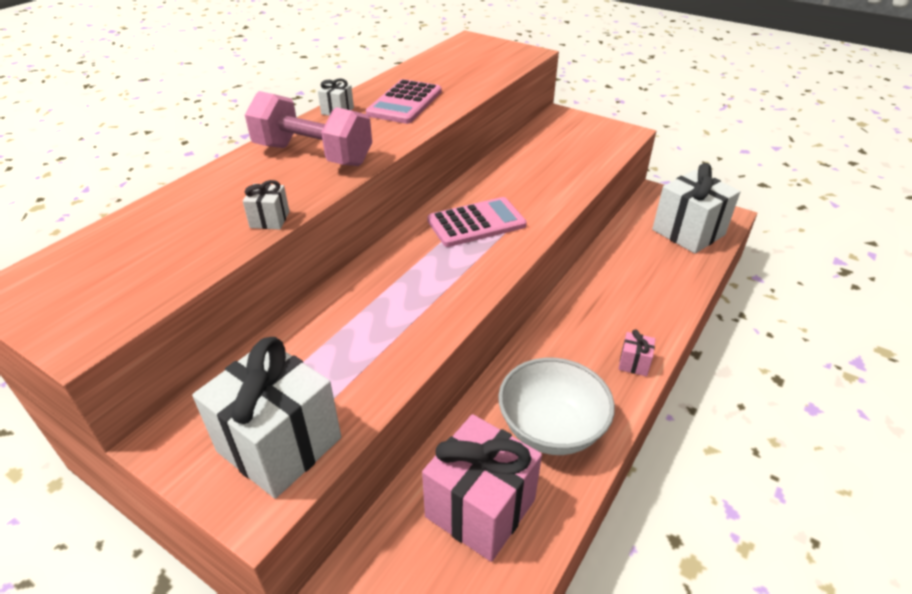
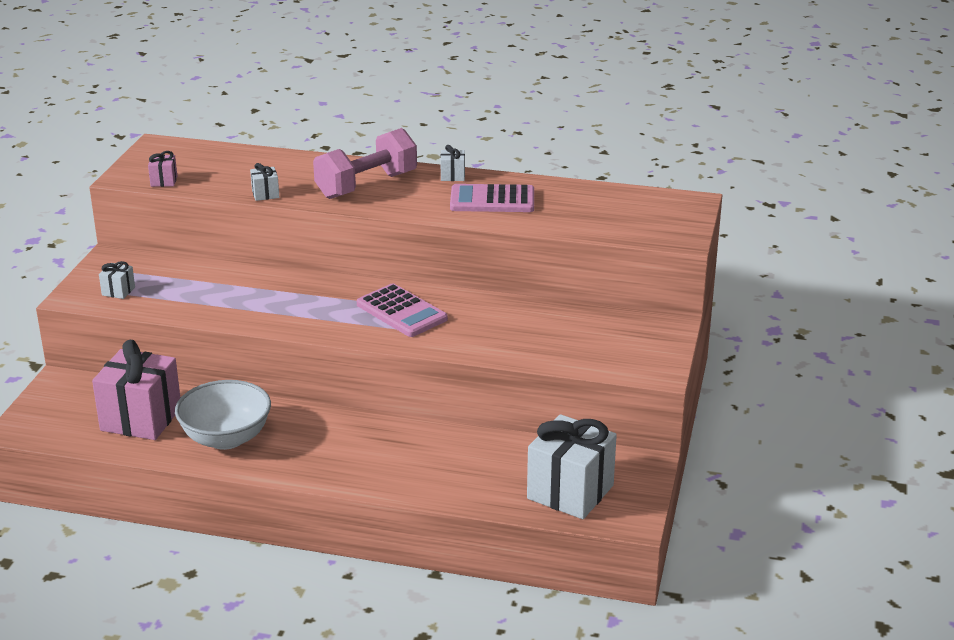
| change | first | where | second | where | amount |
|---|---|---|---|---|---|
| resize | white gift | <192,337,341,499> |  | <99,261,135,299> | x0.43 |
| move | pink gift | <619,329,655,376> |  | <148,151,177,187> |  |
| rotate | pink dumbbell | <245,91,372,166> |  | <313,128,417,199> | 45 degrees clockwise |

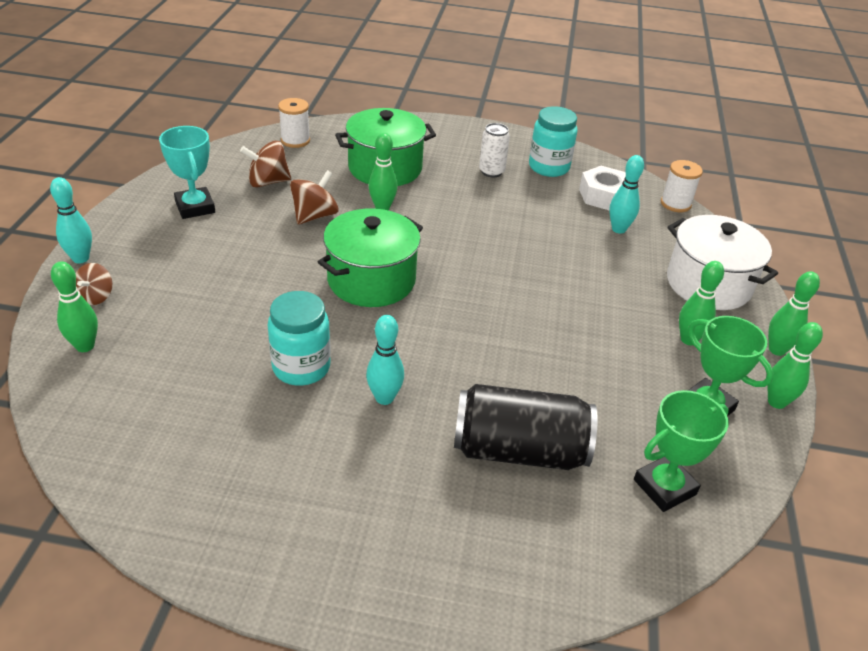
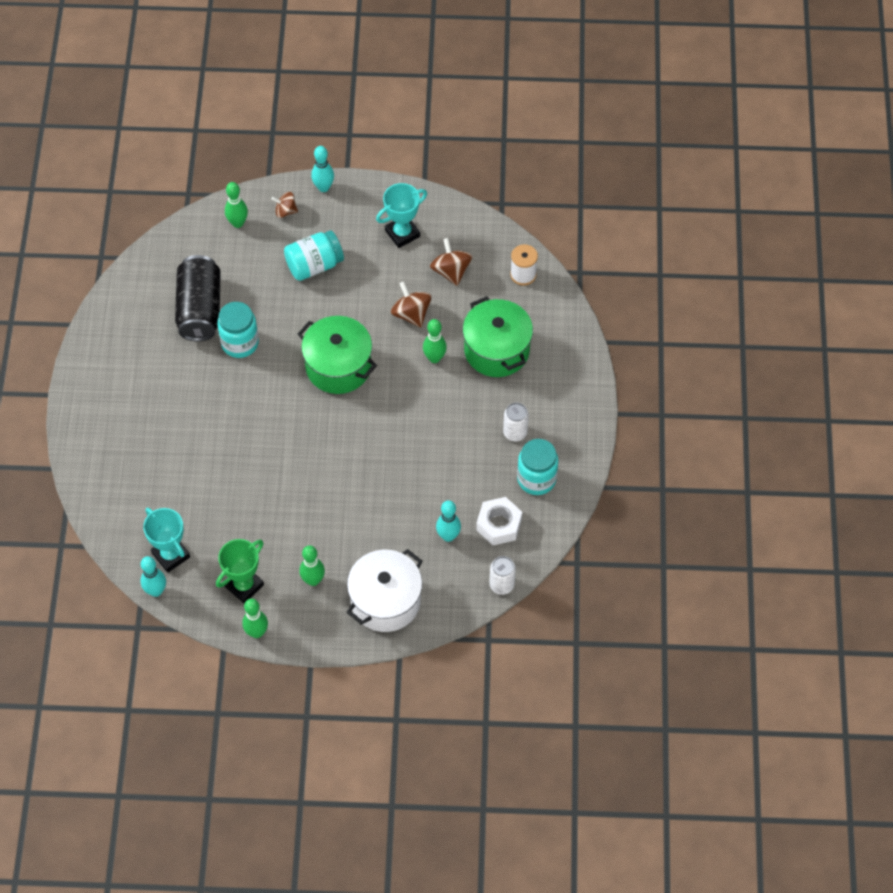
| change | first | where | second | where | amount |
|---|---|---|---|---|---|
| move | turquoise bowling pin | <366,315,404,405> |  | <141,556,166,597> |  |
| recolor | green trophy | <634,390,729,512> | turquoise trophy | <143,508,190,573> |  |
| move | black can | <454,384,597,470> |  | <175,255,221,341> |  |
| insert |  |  | turquoise jar | <284,230,344,281> |  |
| rotate | brown spinning top | <290,170,339,225> |  | <391,282,432,327> | 150 degrees counterclockwise |
| replace | white spool | <661,160,703,212> | white can | <489,556,516,595> |  |
| delete | green bowling pin | <768,271,820,356> |  |  |  |

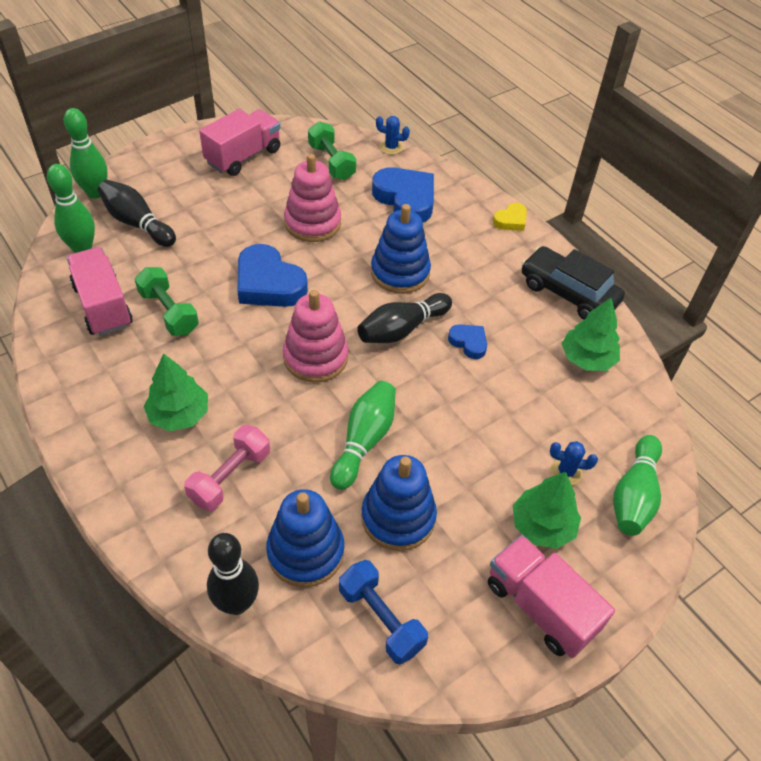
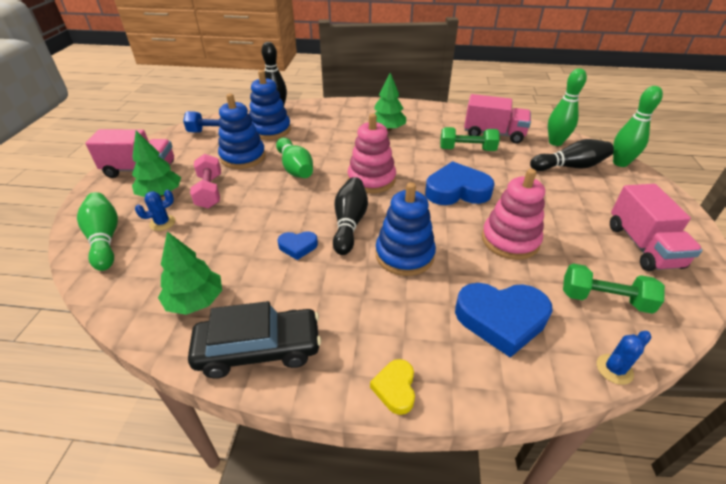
| change | first | where | second | where | amount |
|---|---|---|---|---|---|
| move | pink dumbbell | <184,425,270,511> |  | <190,154,221,209> |  |

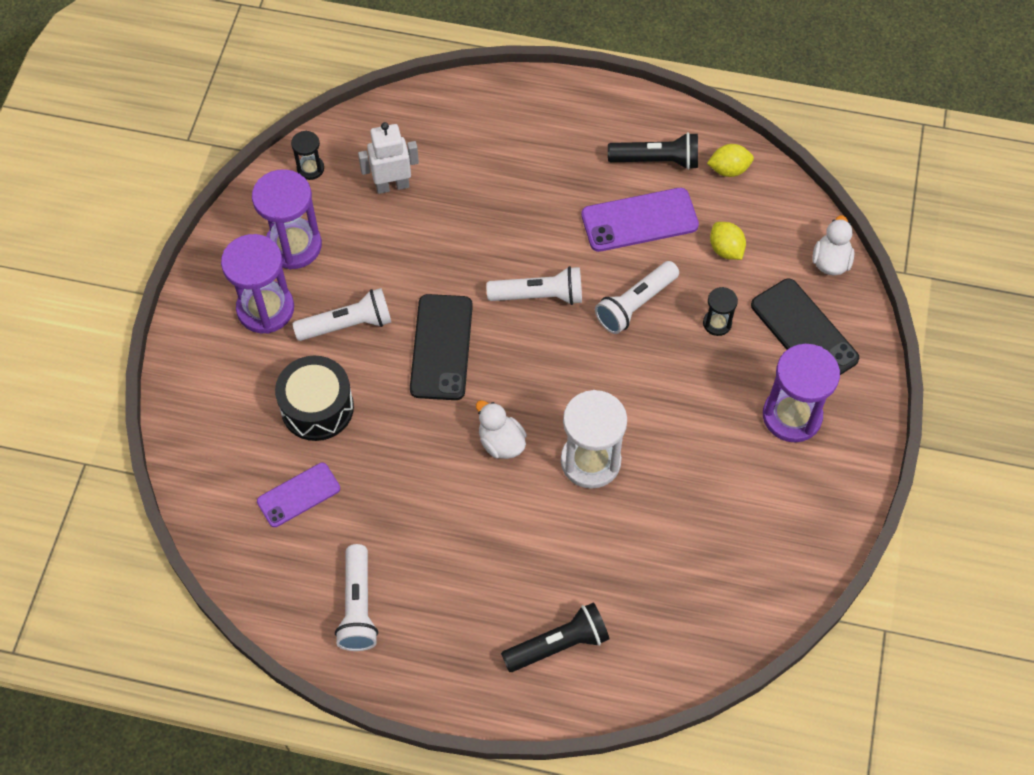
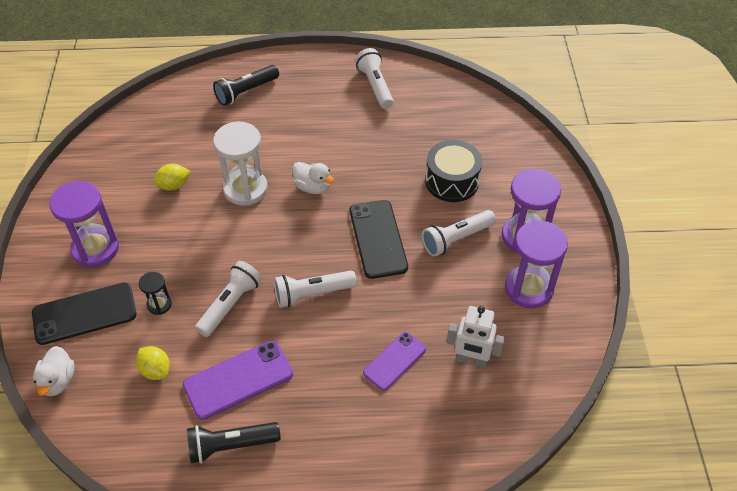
| change | first | where | second | where | amount |
|---|---|---|---|---|---|
| rotate | black phone | <751,279,859,375> |  | <32,282,137,345> | 60 degrees counterclockwise |
| move | yellow lemon | <707,144,754,177> |  | <153,164,191,191> |  |
| move | purple phone | <257,463,340,527> |  | <363,332,426,391> |  |
| rotate | white robot | <358,122,419,194> |  | <447,306,505,368> | 45 degrees clockwise |
| delete | black hourglass | <291,131,324,180> |  |  |  |

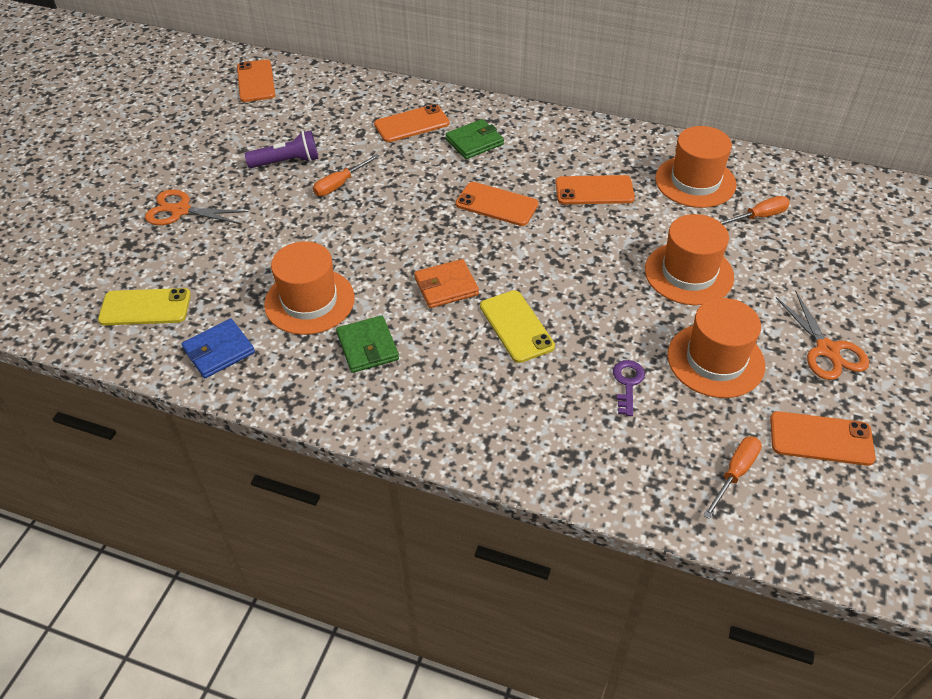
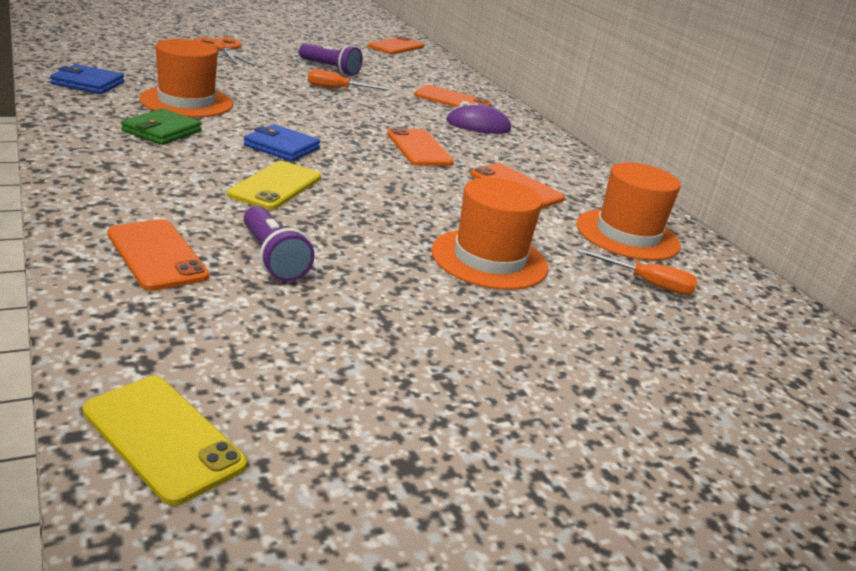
| change | first | where | second | where | amount |
|---|---|---|---|---|---|
| move | yellow phone | <98,288,191,326> |  | <82,376,247,506> |  |
| move | orange phone | <770,411,876,466> |  | <107,219,209,291> |  |
| recolor | orange wallet | <414,259,479,308> | blue wallet | <244,124,320,162> |  |
| replace | purple key | <613,360,645,416> | purple flashlight | <244,206,315,282> |  |
| replace | green wallet | <445,119,504,159> | purple mouse | <446,101,511,134> |  |
| delete | orange hat | <667,298,765,398> |  |  |  |
| delete | orange screwdriver | <703,436,762,519> |  |  |  |
| delete | orange scissors | <775,291,869,380> |  |  |  |

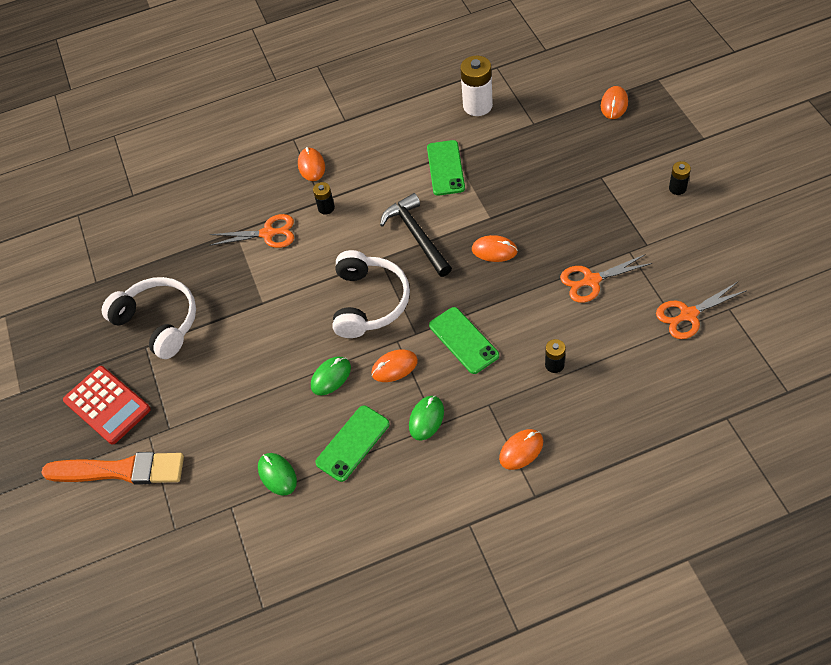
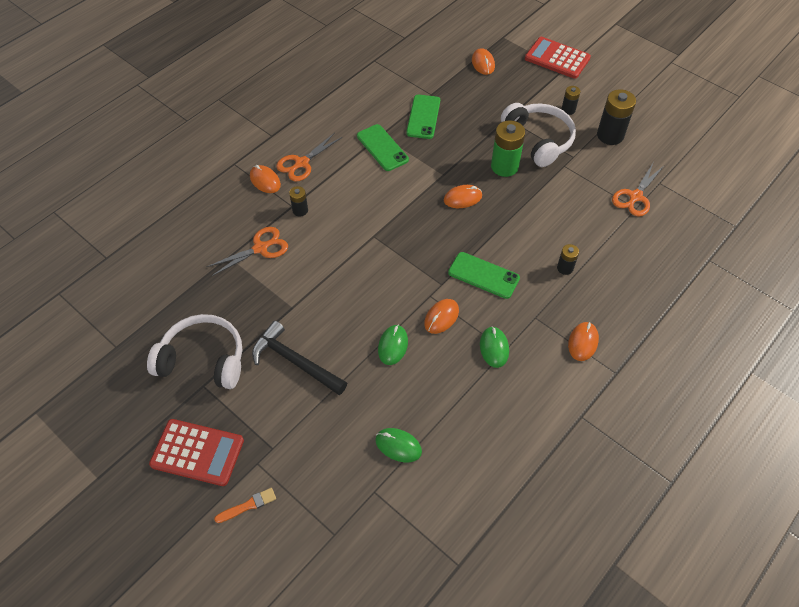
| change | first | where | second | where | amount |
|---|---|---|---|---|---|
| resize | orange brush | <41,452,184,485> |  | <214,488,276,523> | x0.43 |
| move | black hammer | <380,193,452,277> |  | <252,321,347,395> |  |
| move | orange scissors | <560,254,652,303> |  | <276,133,342,181> |  |
| move | green phone | <315,405,390,482> |  | <406,95,440,139> |  |
| insert |  |  | green battery | <491,120,525,177> |  |
| move | white headphones | <332,250,410,338> |  | <501,103,576,167> |  |
| insert |  |  | red calculator | <525,37,591,79> |  |
| insert |  |  | black battery | <597,89,636,145> |  |
| delete | white battery | <460,55,493,116> |  |  |  |

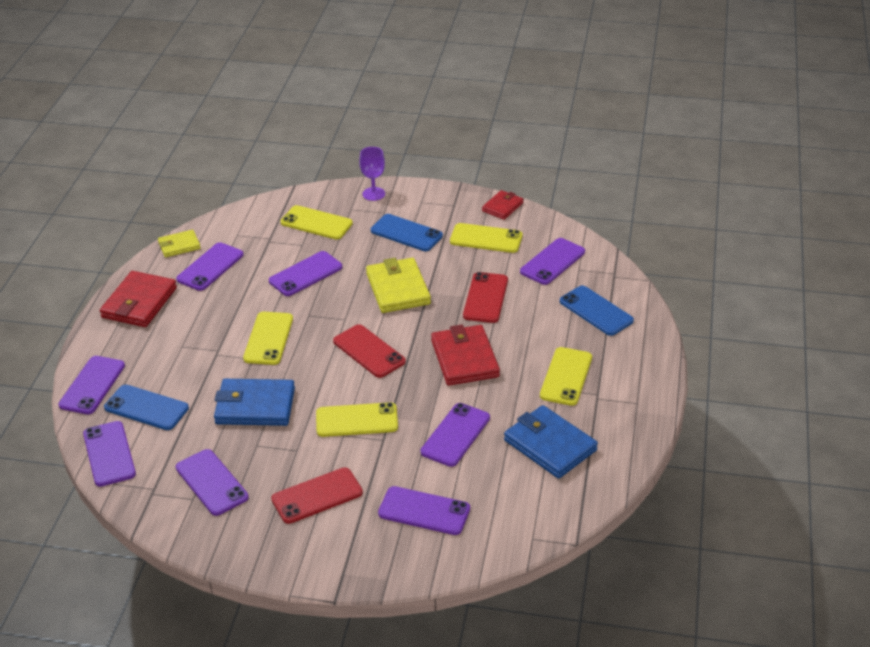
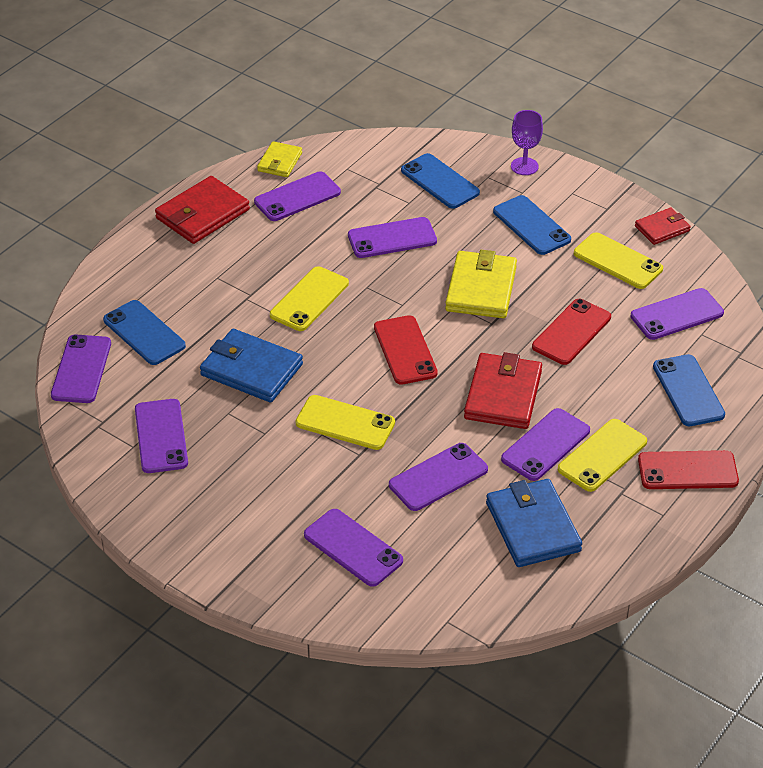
| change | first | where | second | where | amount |
|---|---|---|---|---|---|
| rotate | yellow wallet | <158,230,201,257> |  | <257,141,302,177> | 75 degrees counterclockwise |
| recolor | yellow phone | <281,205,353,239> | blue phone | <401,153,480,209> |  |
| move | purple phone | <58,356,125,414> |  | <501,408,590,481> |  |
| move | red phone | <271,467,363,524> |  | <638,450,739,489> |  |

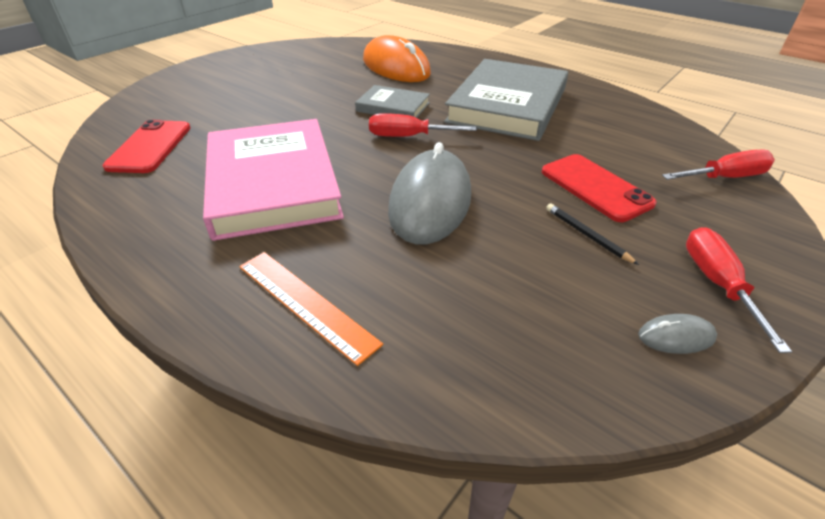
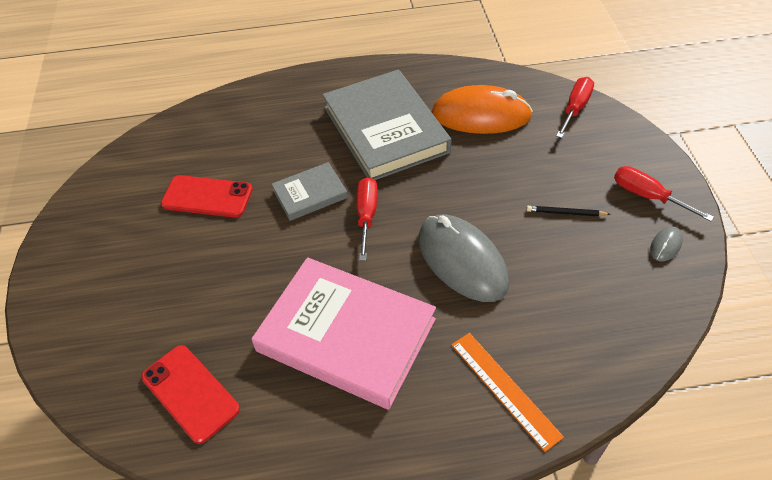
| change | first | where | second | where | amount |
|---|---|---|---|---|---|
| move | red phone | <542,154,657,222> |  | <161,175,253,218> |  |
| rotate | red screwdriver | <369,113,477,137> |  | <356,177,378,261> | 135 degrees clockwise |
| move | orange mouse | <363,35,431,82> |  | <432,85,533,134> |  |
| rotate | orange ruler | <239,252,383,366> |  | <451,333,564,452> | 60 degrees clockwise |

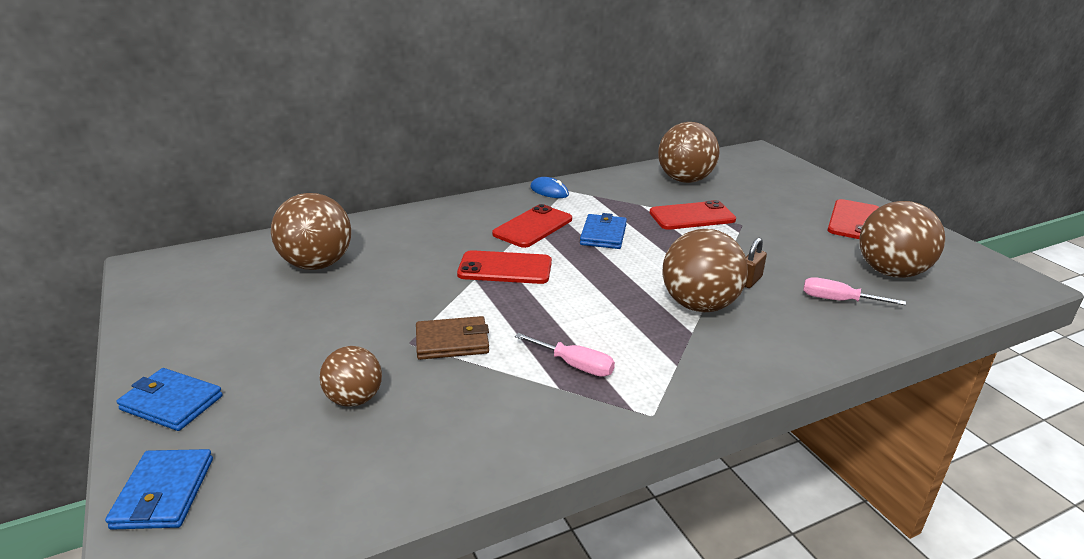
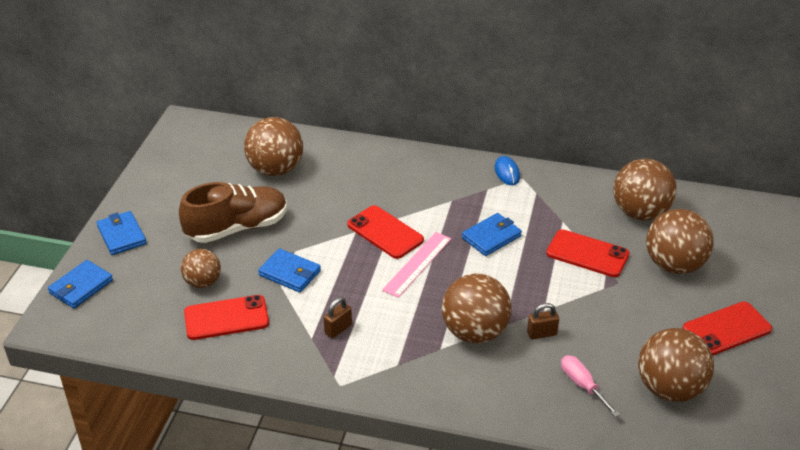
| change | first | where | second | where | amount |
|---|---|---|---|---|---|
| insert |  |  | brown shoe | <179,182,287,243> |  |
| move | red phone | <492,204,572,248> |  | <184,295,269,340> |  |
| recolor | brown wallet | <416,316,489,360> | blue wallet | <258,248,321,293> |  |
| replace | pink screwdriver | <515,333,615,377> | brown padlock | <324,297,352,339> |  |
| insert |  |  | pink ruler | <382,232,451,298> |  |
| insert |  |  | brown ball | <646,209,714,274> |  |

